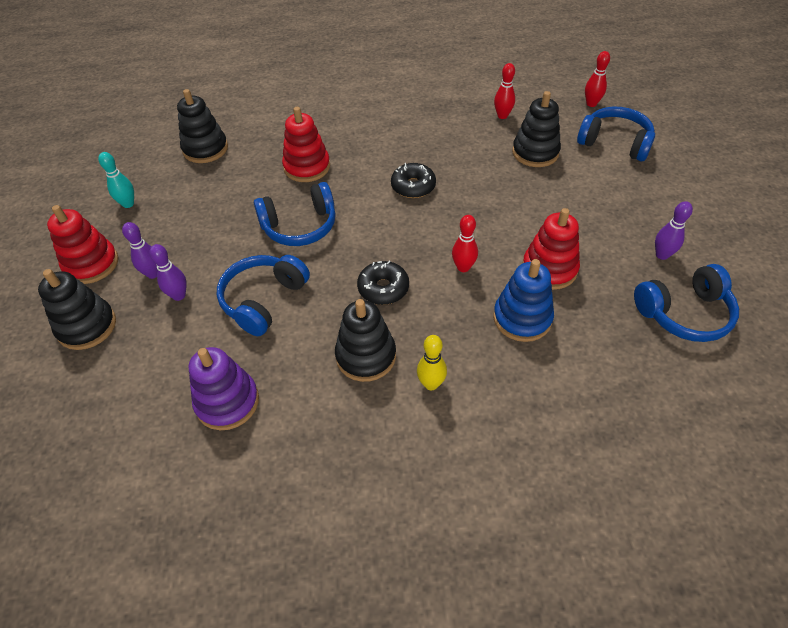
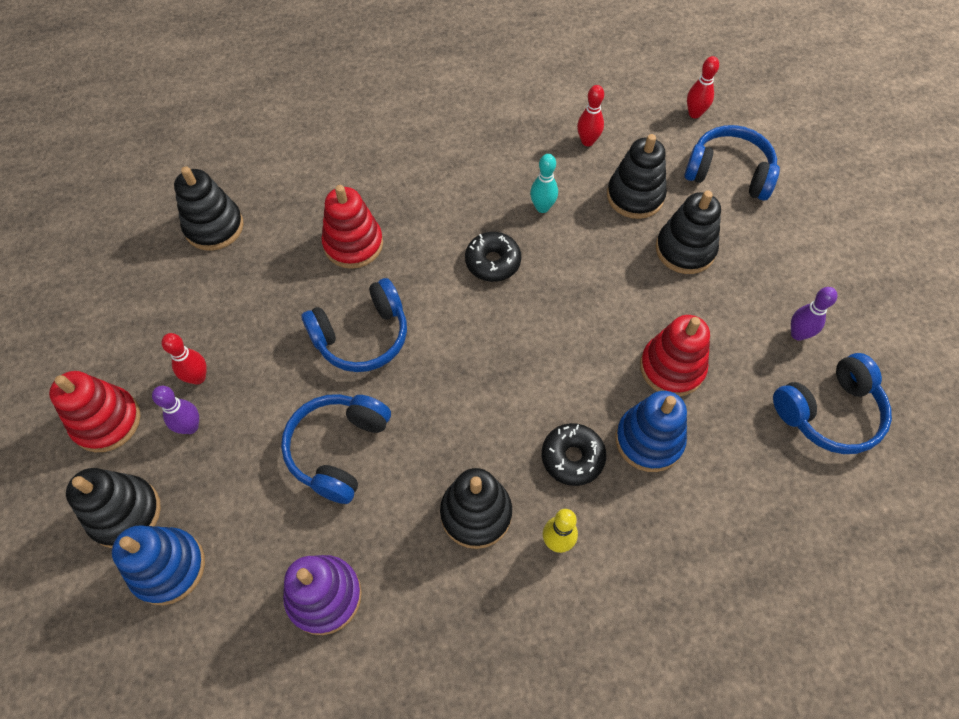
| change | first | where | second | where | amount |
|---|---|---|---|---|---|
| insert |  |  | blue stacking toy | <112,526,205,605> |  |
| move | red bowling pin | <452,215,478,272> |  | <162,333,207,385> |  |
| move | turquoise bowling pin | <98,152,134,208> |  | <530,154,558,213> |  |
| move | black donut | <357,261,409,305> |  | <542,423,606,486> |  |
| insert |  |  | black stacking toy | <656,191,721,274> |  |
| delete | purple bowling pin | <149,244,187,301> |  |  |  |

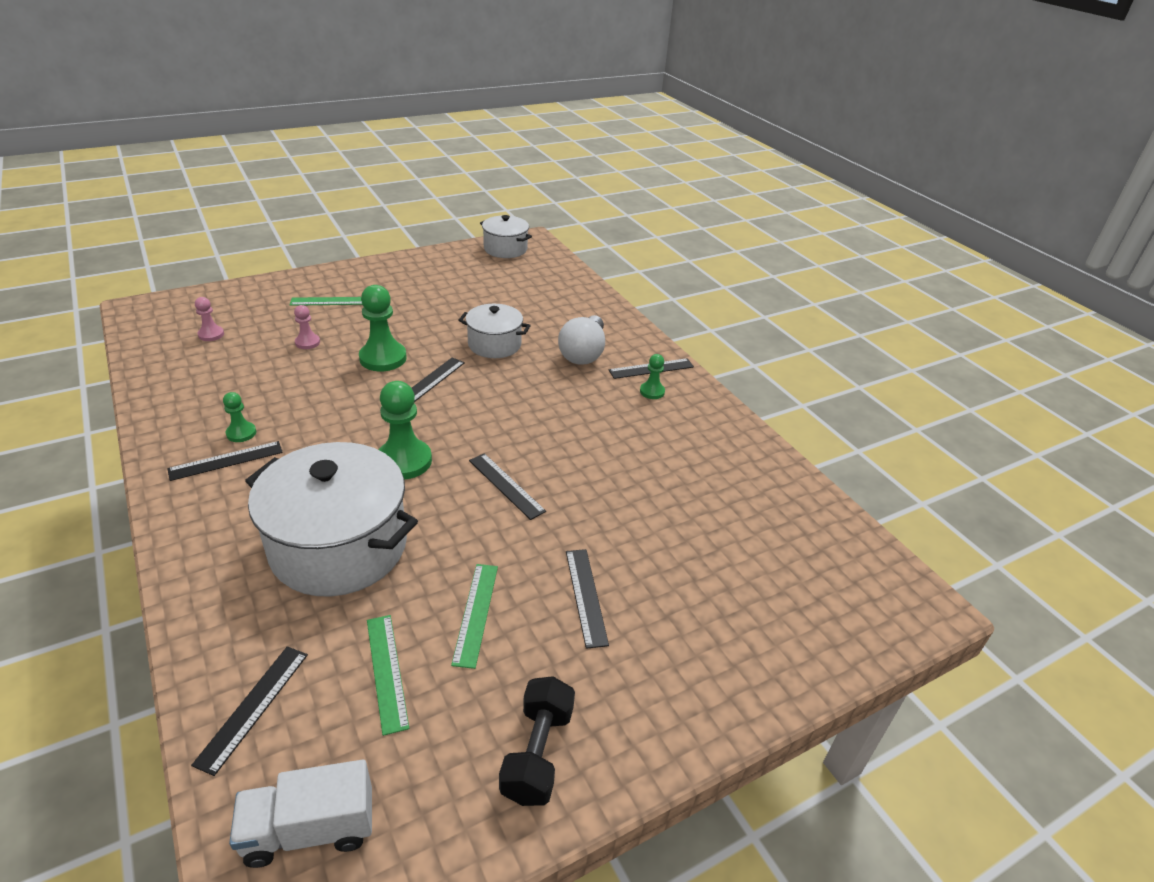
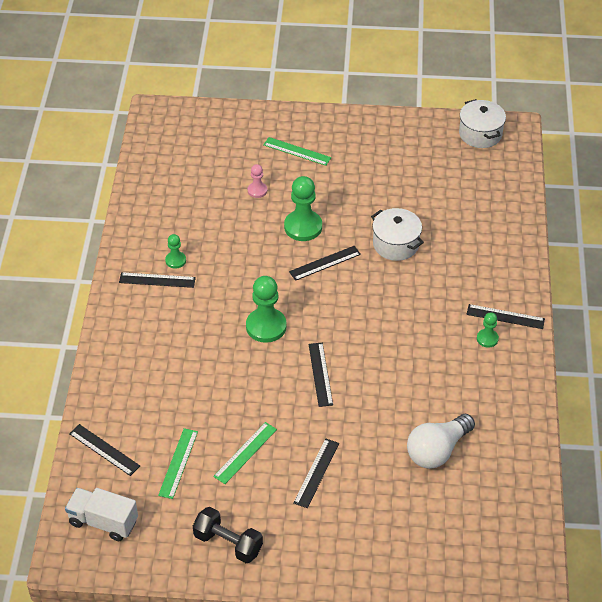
| change | first | where | second | where | amount |
|---|---|---|---|---|---|
| rotate | black ruler | <191,646,308,776> |  | <69,424,140,476> | 75 degrees clockwise |
| rotate | black dumbbell | <499,676,575,806> |  | <193,507,263,563> | 75 degrees clockwise |
| move | white light bulb | <558,315,605,365> |  | <407,414,475,469> |  |
| delete | pink pawn | <195,297,224,341> |  |  |  |
| delete | white pot | <245,442,418,596> |  |  |  |

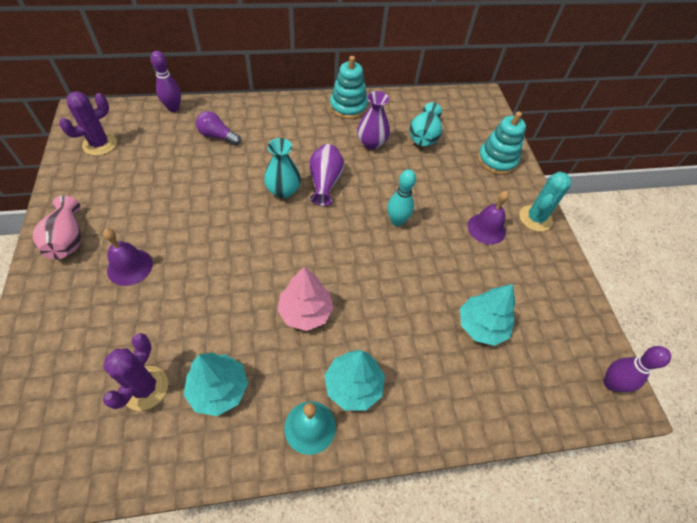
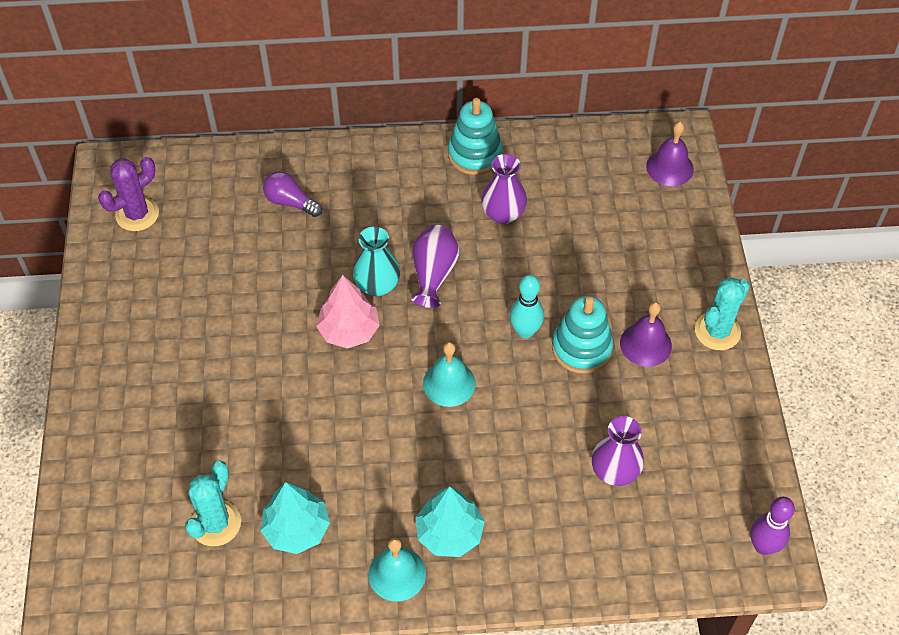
| change | first | where | second | where | amount |
|---|---|---|---|---|---|
| recolor | purple cactus | <103,333,168,411> | turquoise cactus | <185,460,241,546> |  |
| move | pink tree | <277,267,334,331> |  | <316,275,380,348> |  |
| insert |  |  | turquoise bell | <423,342,476,407> |  |
| move | turquoise stacking toy | <478,111,526,175> |  | <552,296,613,374> |  |
| replace | turquoise tree | <460,284,515,346> | purple vase | <592,416,644,486> |  |
| move | purple bell | <103,228,153,286> |  | <646,121,694,186> |  |
| delete | pink vase | <33,196,81,259> |  |  |  |
| delete | purple bowling pin | <151,51,181,112> |  |  |  |
| delete | turquoise vase | <409,102,442,146> |  |  |  |

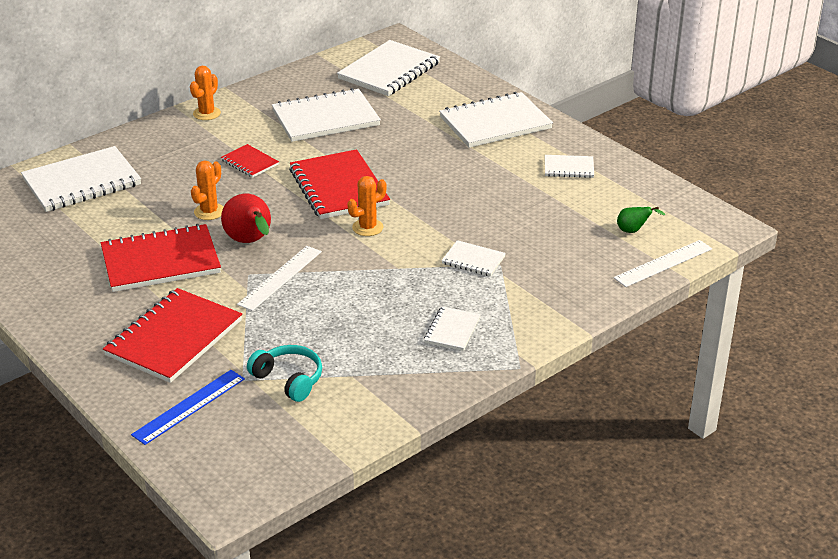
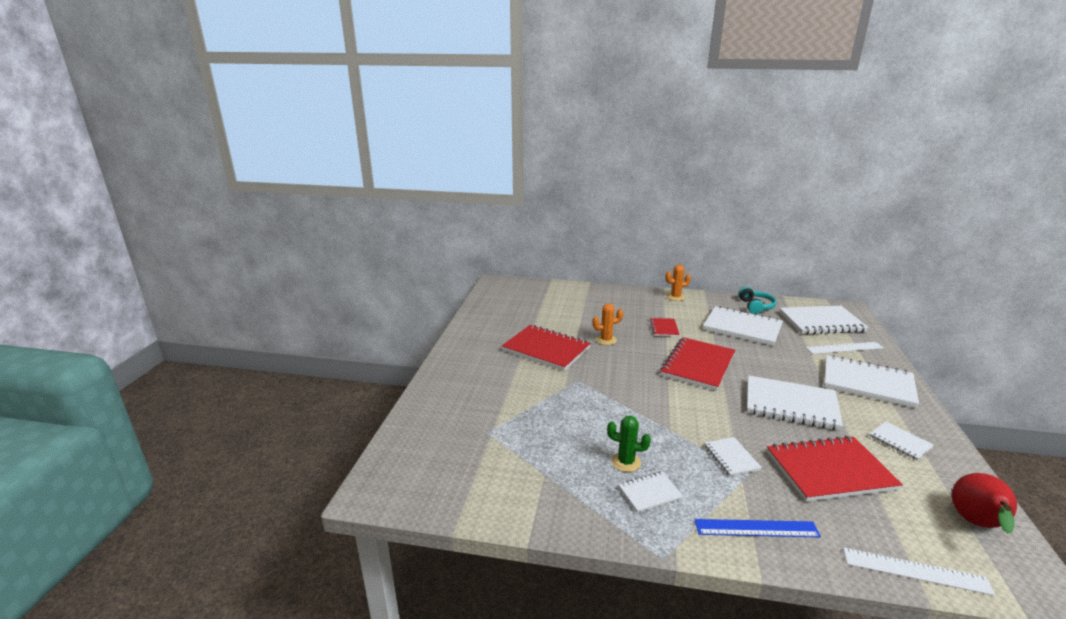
| change | first | where | second | where | amount |
|---|---|---|---|---|---|
| insert |  |  | green cactus | <607,415,651,472> |  |
| move | blue ruler | <131,370,245,445> |  | <694,519,821,537> |  |
| move | turquoise headphones | <247,345,322,402> |  | <738,287,776,314> |  |
| move | white notebook | <21,146,141,212> |  | <747,375,843,431> |  |
| move | red notebook | <103,288,242,383> |  | <767,436,903,502> |  |
| move | white ruler | <237,246,322,311> |  | <806,342,884,354> |  |
| move | red pear | <221,194,271,243> |  | <952,473,1017,533> |  |
| delete | orange cactus | <348,176,386,236> |  |  |  |
| delete | green pear | <617,207,665,233> |  |  |  |

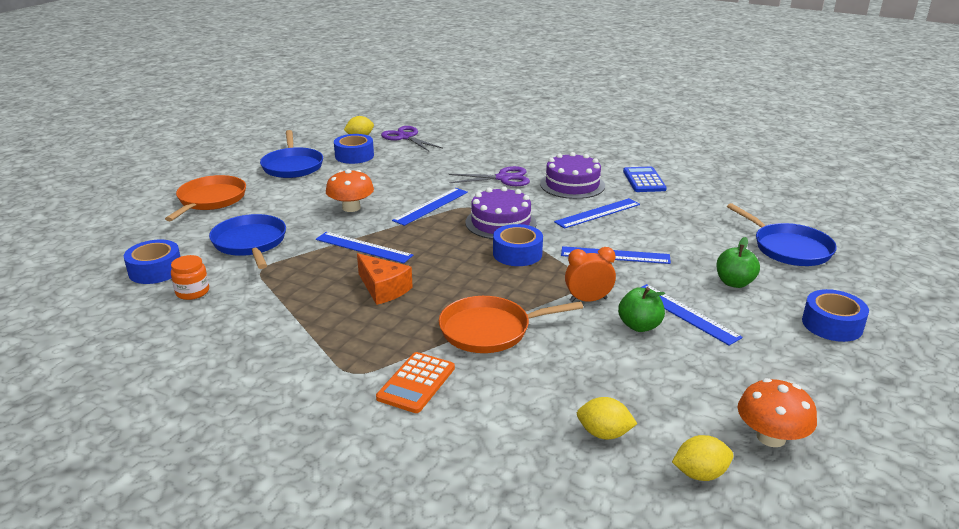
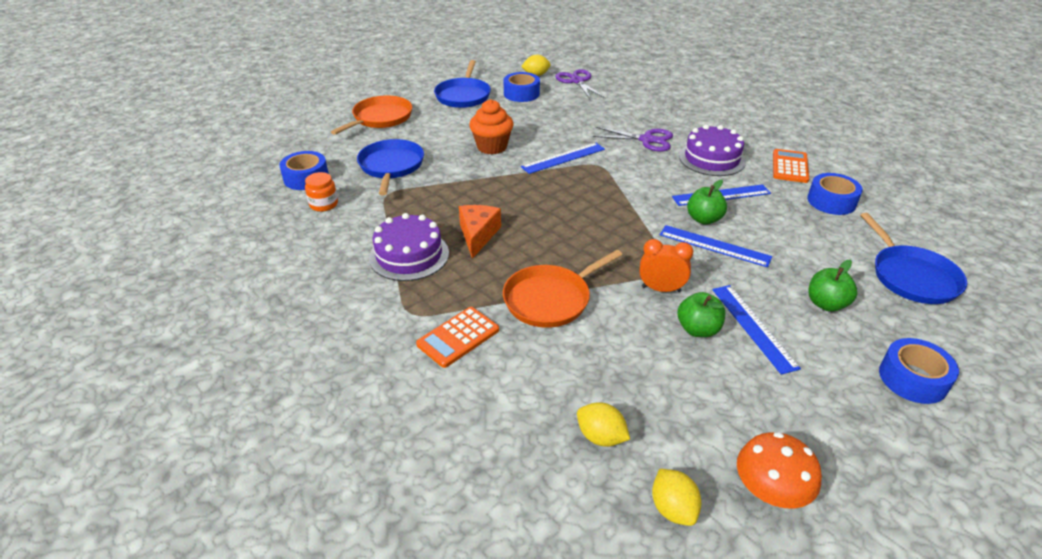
| change | first | where | second | where | amount |
|---|---|---|---|---|---|
| move | purple cake | <466,186,537,239> |  | <369,213,449,281> |  |
| rotate | orange cheese | <357,253,413,305> |  | <459,205,501,259> | 150 degrees counterclockwise |
| replace | orange mushroom | <326,169,374,212> | orange cupcake | <469,99,514,154> |  |
| rotate | orange pan | <439,296,583,353> |  | <503,250,622,328> | 45 degrees counterclockwise |
| rotate | yellow lemon | <672,435,733,481> |  | <652,469,702,526> | 60 degrees clockwise |
| insert |  |  | green apple | <687,180,727,225> |  |
| recolor | blue calculator | <623,166,667,192> | orange calculator | <773,149,809,183> |  |
| move | blue tape | <493,224,543,266> |  | <807,173,863,215> |  |
| delete | blue ruler | <316,232,413,263> |  |  |  |

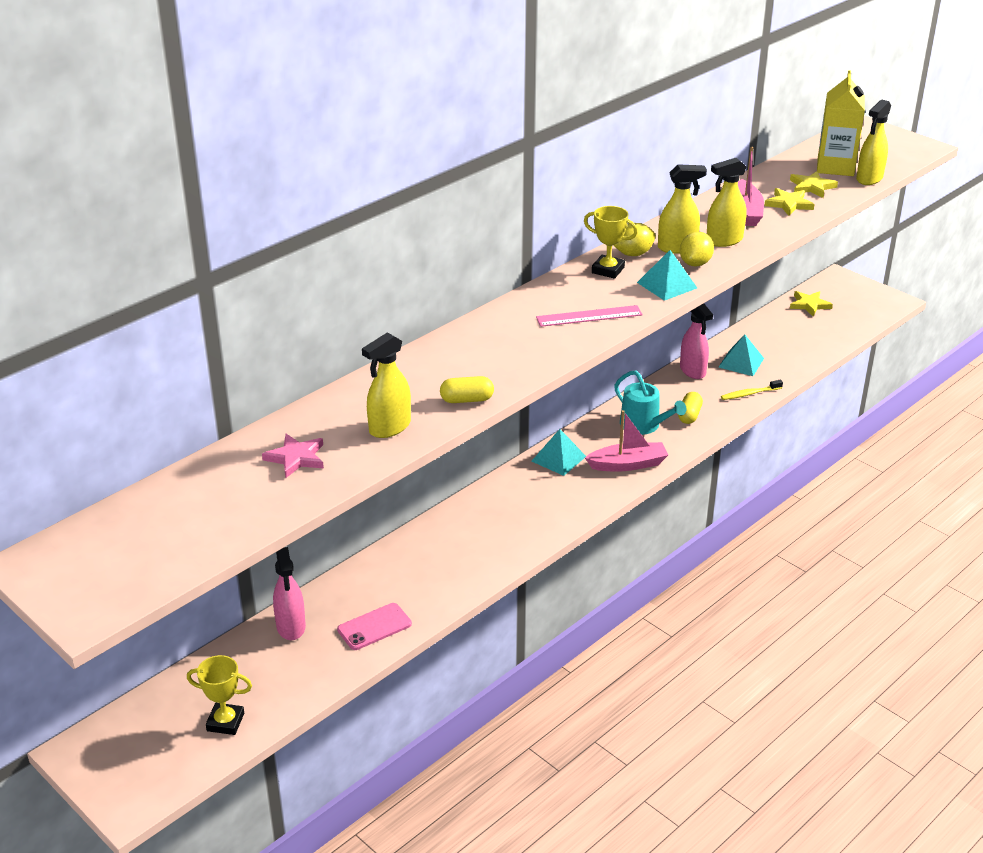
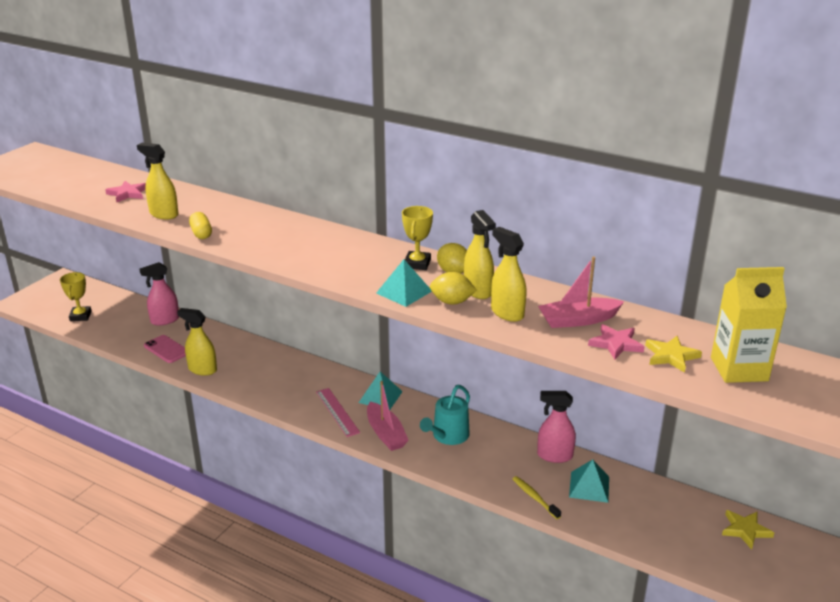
| change | first | where | second | where | amount |
|---|---|---|---|---|---|
| move | yellow spray bottle | <856,99,891,185> |  | <177,308,217,376> |  |
| move | pink ruler | <536,305,643,327> |  | <316,388,360,437> |  |
| rotate | pink spray bottle | <680,303,713,379> |  | <537,391,576,463> | 45 degrees clockwise |
| recolor | yellow star | <764,188,815,216> | pink star | <588,324,645,360> |  |
| delete | yellow capsule | <678,392,703,424> |  |  |  |

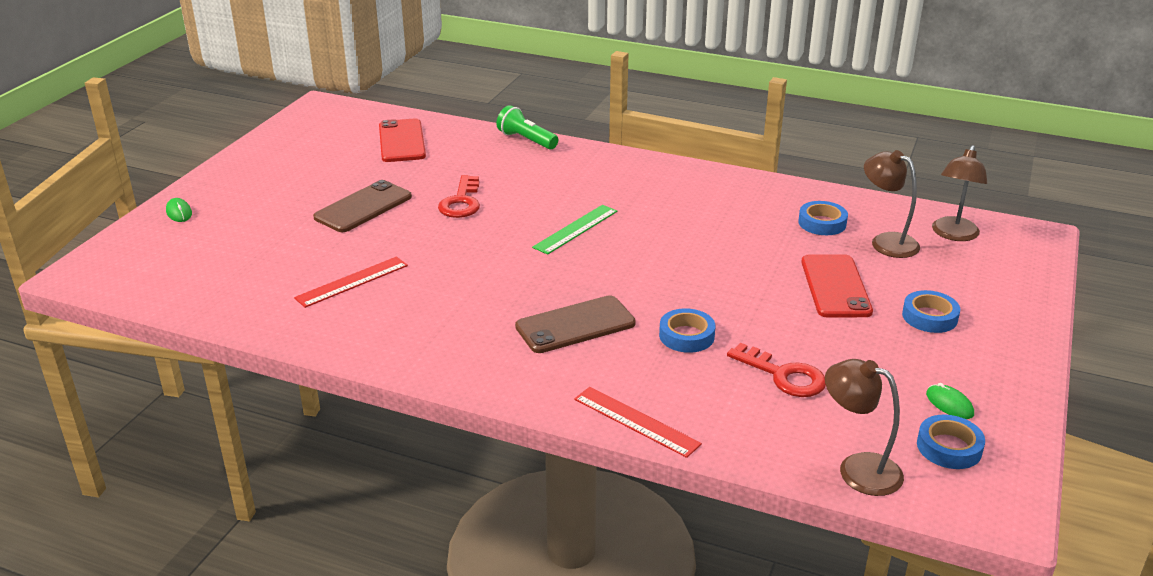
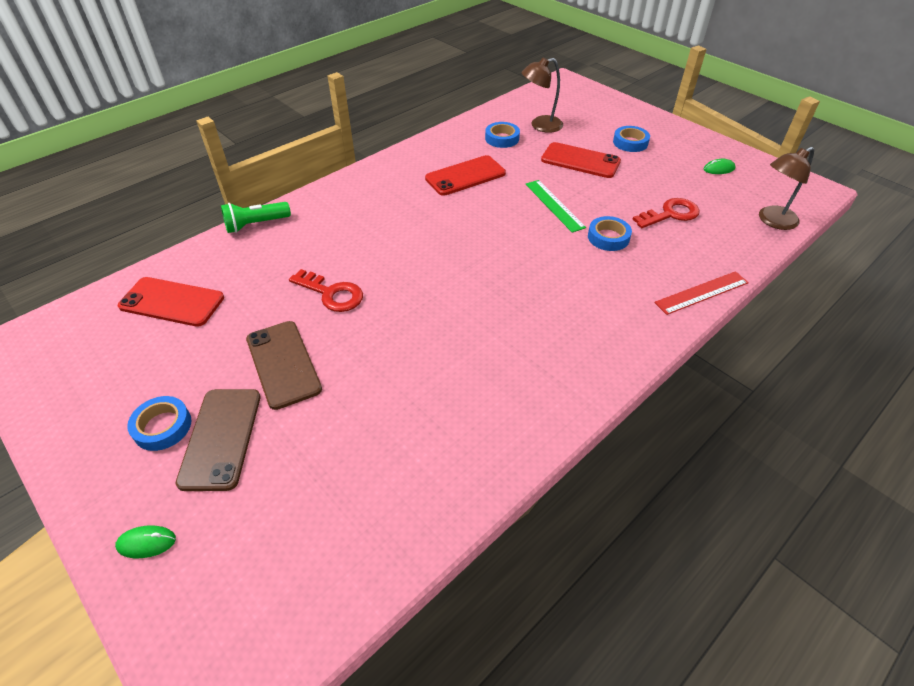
| change | first | where | second | where | amount |
|---|---|---|---|---|---|
| move | blue tape | <917,415,985,469> |  | <127,396,191,451> |  |
| move | brown phone | <515,295,636,353> |  | <176,389,260,491> |  |
| insert |  |  | red phone | <425,155,506,196> |  |
| move | green ruler | <532,205,617,255> |  | <526,180,586,233> |  |
| delete | red ruler | <294,257,408,308> |  |  |  |
| delete | brown lamp | <932,145,988,241> |  |  |  |

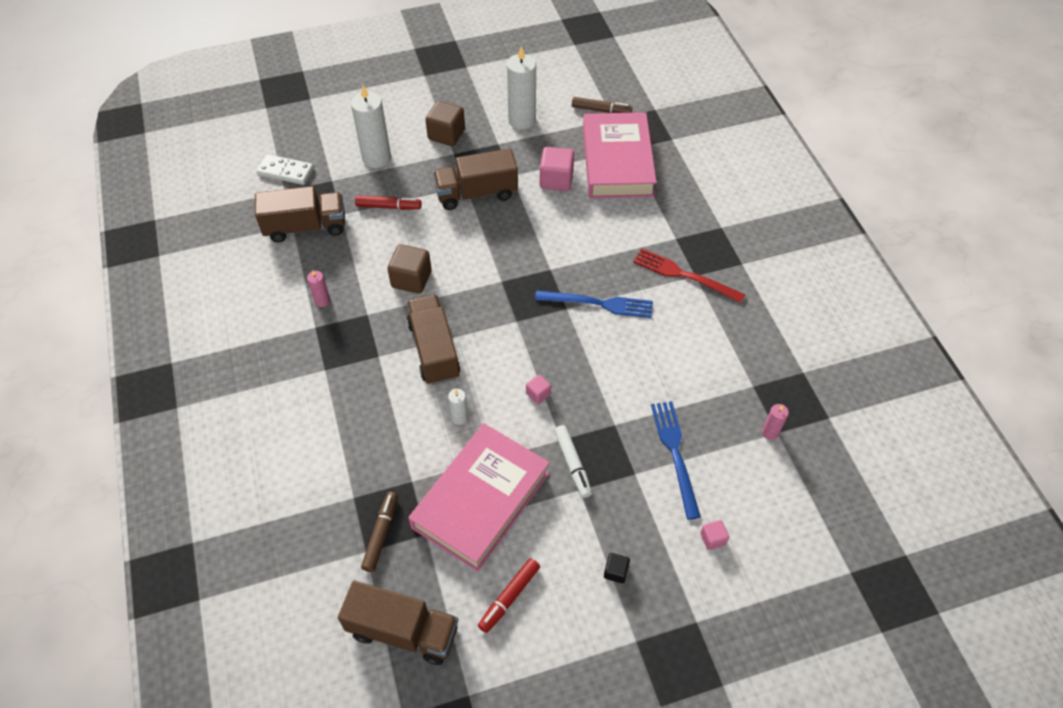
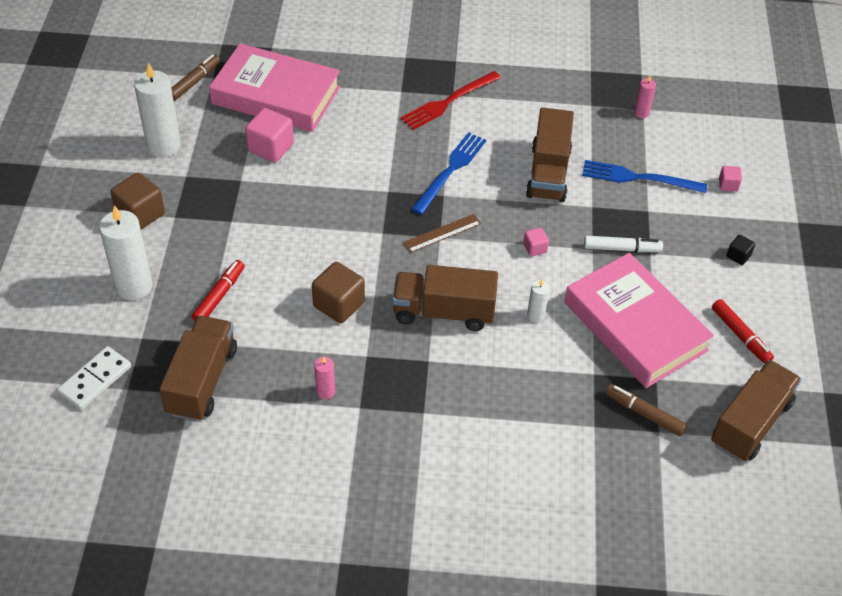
| change | first | where | second | where | amount |
|---|---|---|---|---|---|
| insert |  |  | brown ruler | <403,214,481,253> |  |
| move | brown truck | <433,148,518,210> |  | <526,107,574,202> |  |

